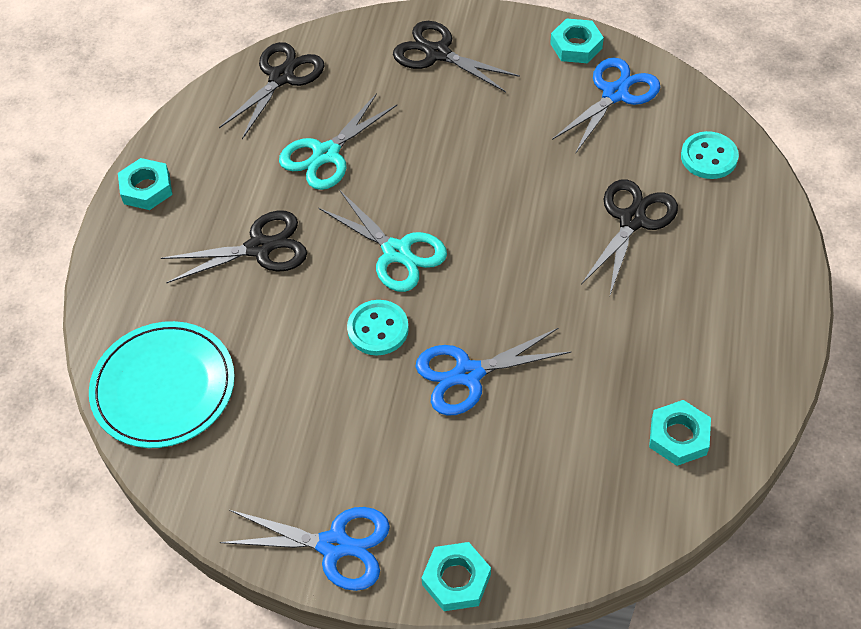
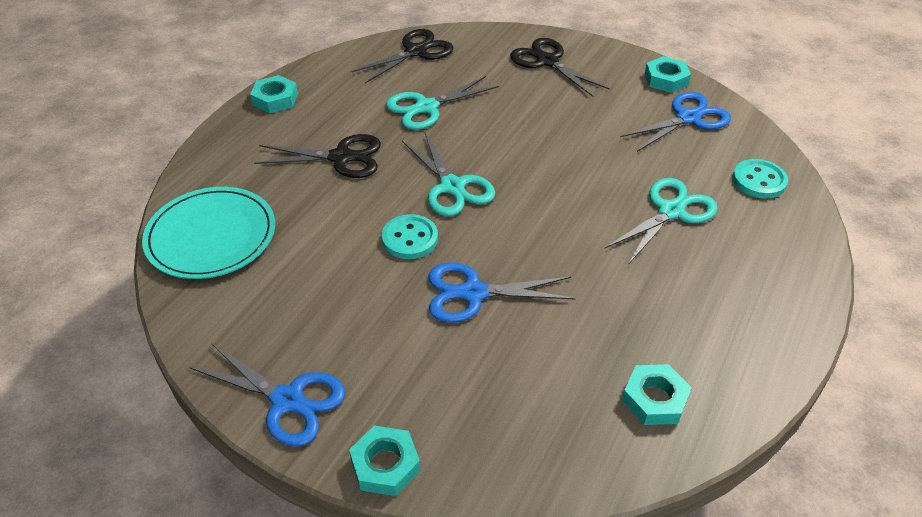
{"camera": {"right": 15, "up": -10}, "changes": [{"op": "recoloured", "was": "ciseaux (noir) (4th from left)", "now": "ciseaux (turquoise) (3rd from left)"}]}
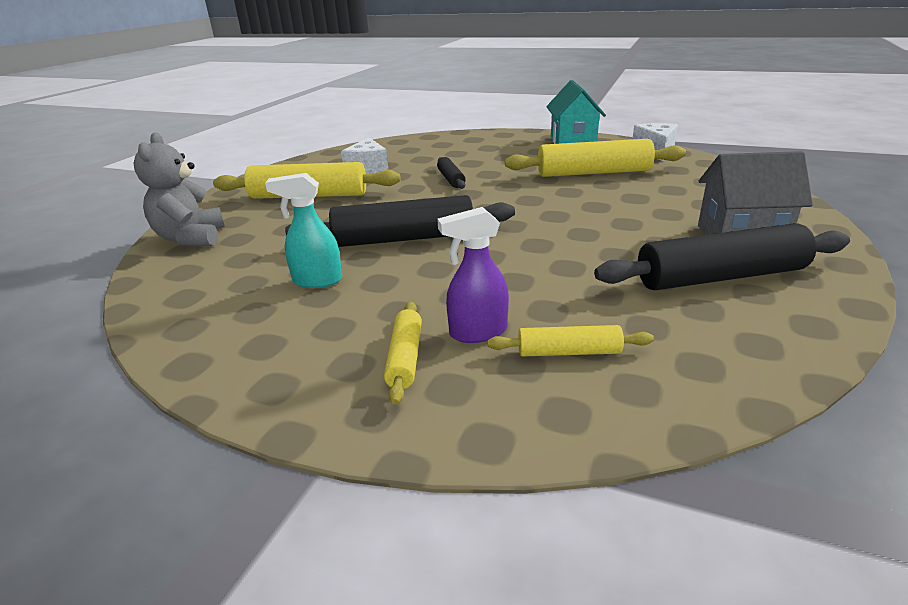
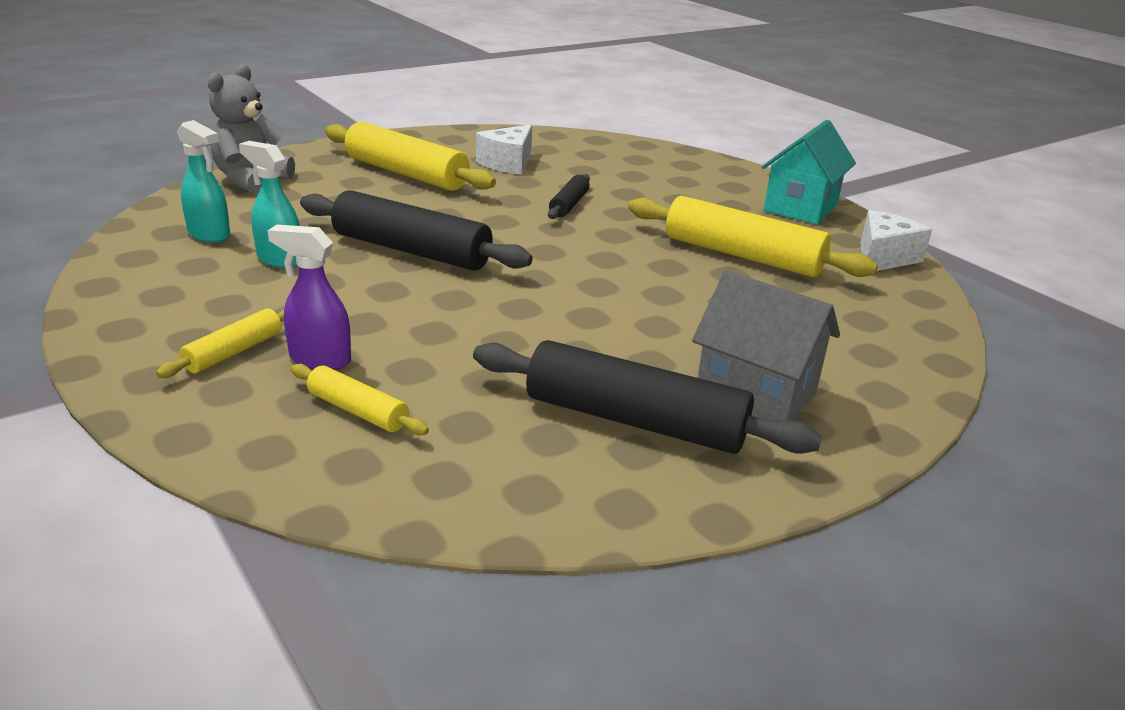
{"camera": {"right": 30, "up": 0}, "changes": [{"op": "added", "now": "vaporisateur (turquoise) (1st from left)"}]}
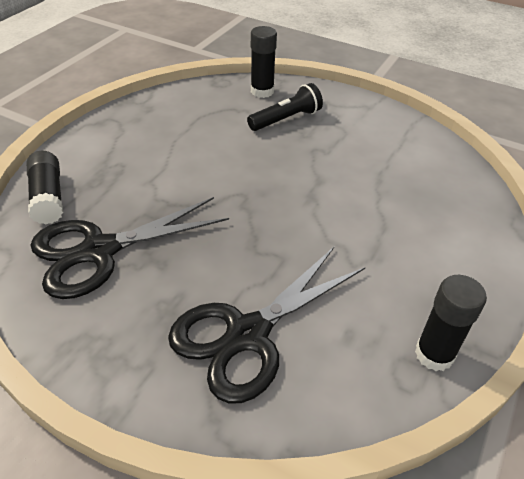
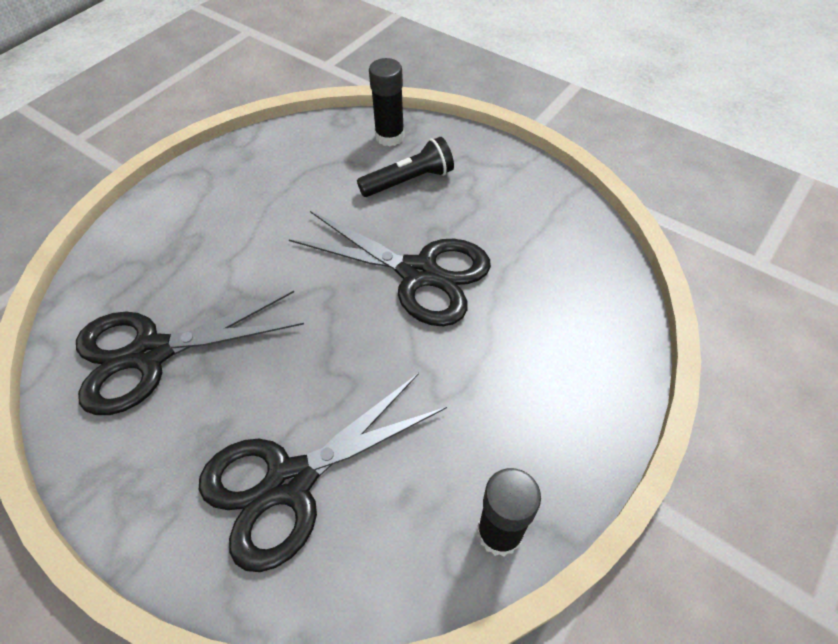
{"camera": {"right": 10, "up": 10}, "changes": [{"op": "added", "now": "ciseaux (noir) (3rd from left)"}, {"op": "removed", "was": "bâton de colle (noir) (1st from left)"}]}
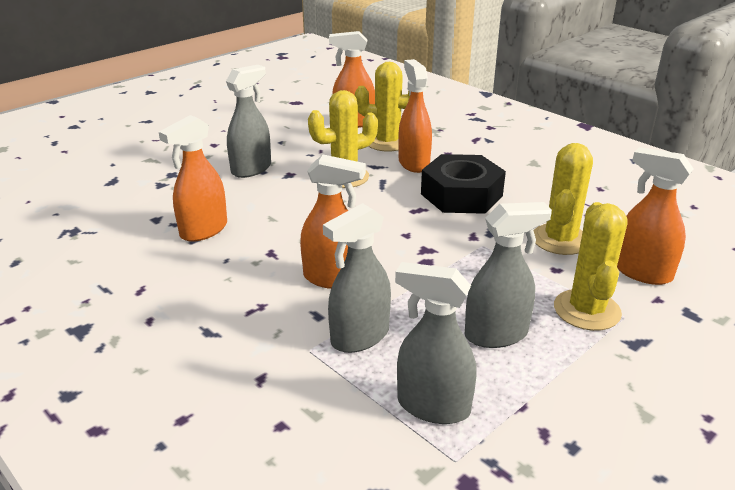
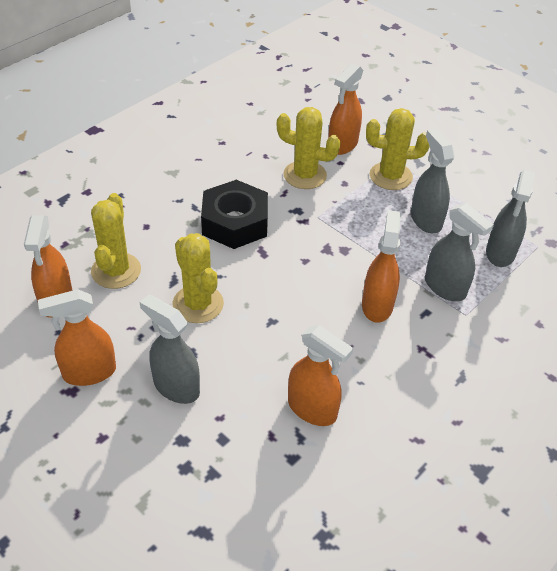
{"camera": {"right": -95, "up": 15}, "changes": [{"op": "moved", "was": "vaporisateur (orange) (4th from left in the first image)", "now": "vaporisateur (orange) (2nd from left)"}]}
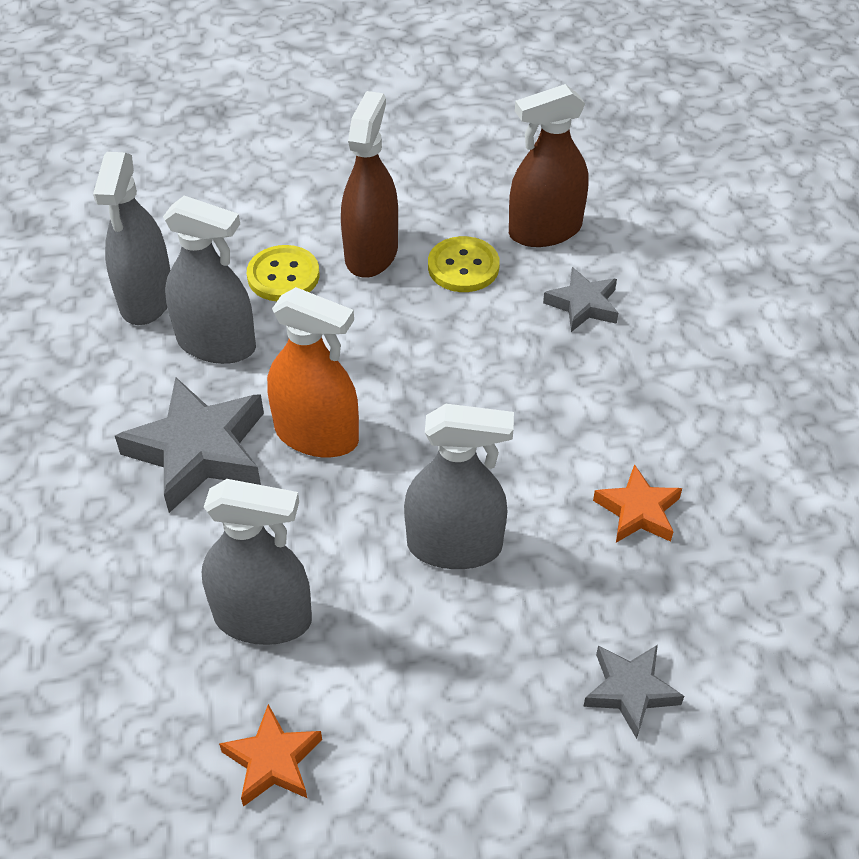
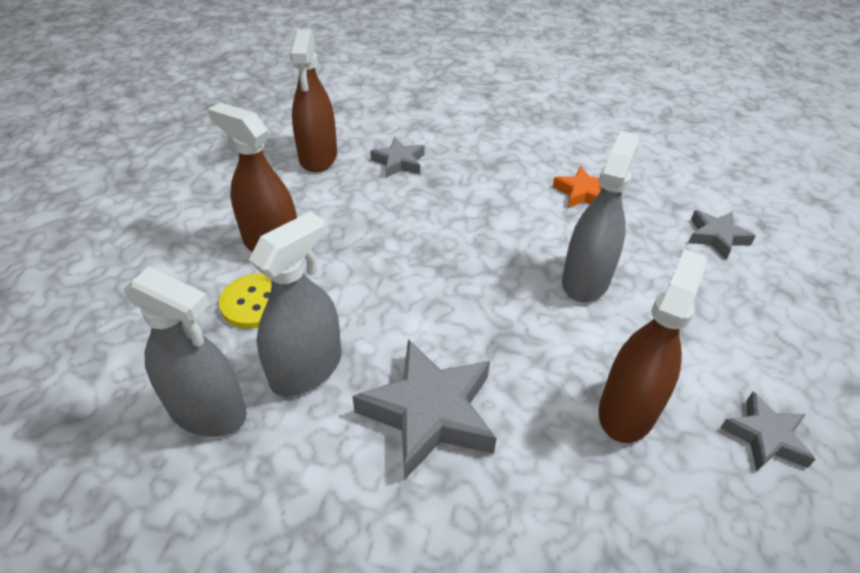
{"camera": {"right": -70, "up": -5}, "changes": [{"op": "recoloured", "was": "vaporisateur (gris) (3rd from left)", "now": "vaporisateur (marron) (3rd from left)"}, {"op": "recoloured", "was": "étoile (orange) (1st from left)", "now": "étoile (gris) (4th from left)"}, {"op": "removed", "was": "vaporisateur (orange)"}, {"op": "removed", "was": "bouton (jaune) (2nd from left)"}]}
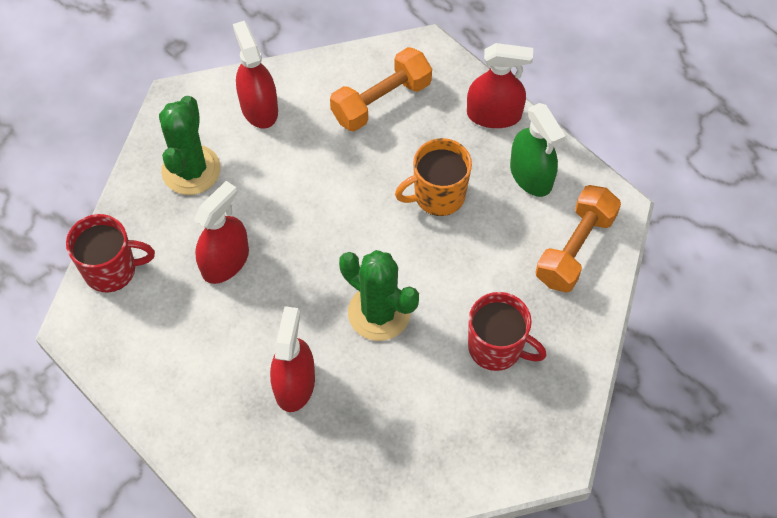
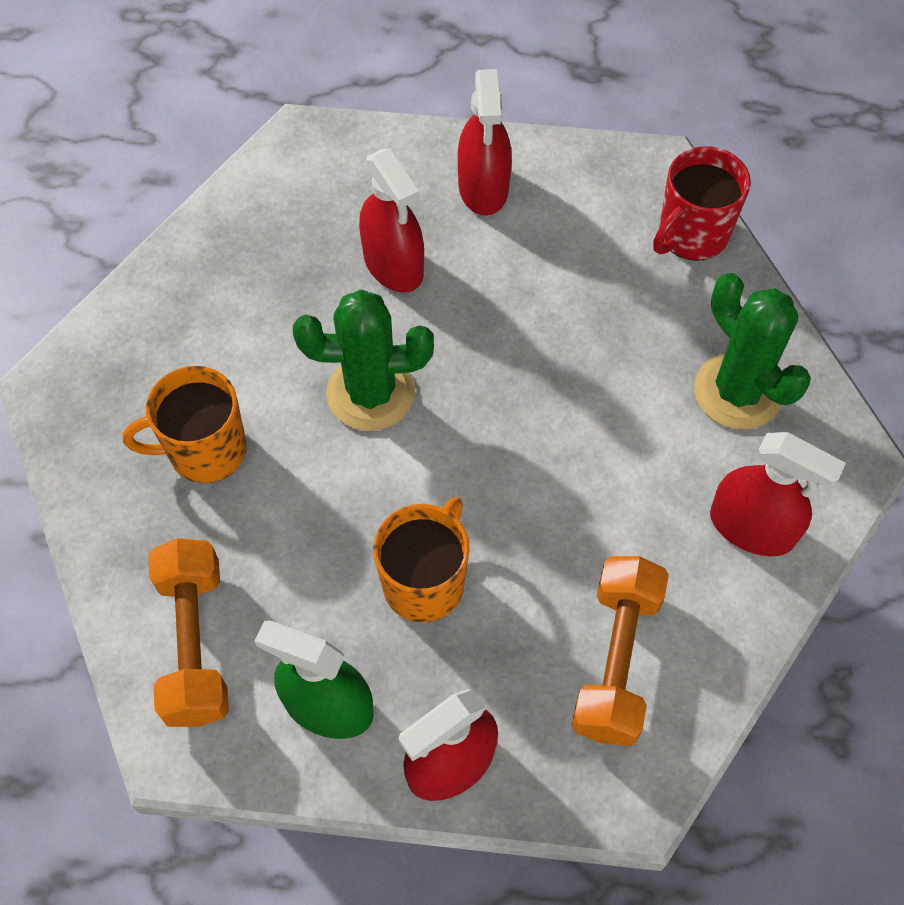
{"camera": {"right": 140, "up": 0}, "changes": [{"op": "recoloured", "was": "tasse (rouge) (2nd from left)", "now": "tasse (orange) (1st from left)"}, {"op": "moved", "was": "vaporisateur (rouge) (1st from left in the first image)", "now": "vaporisateur (rouge) (3rd from left)"}]}
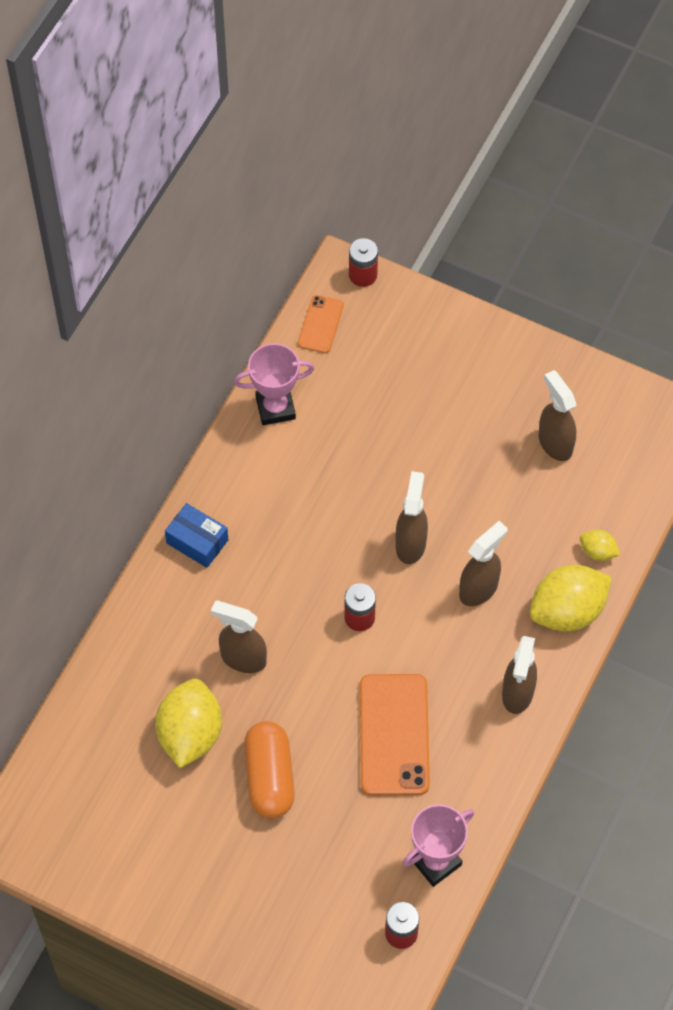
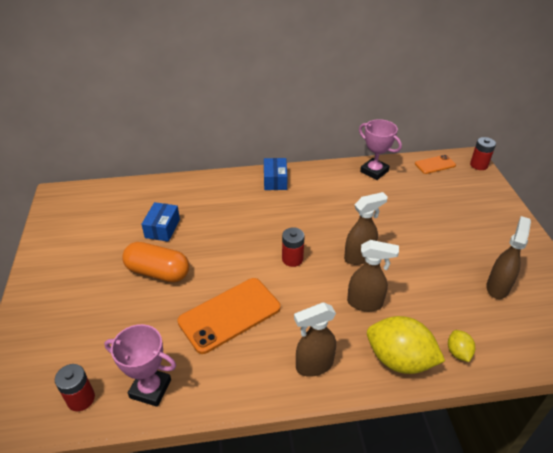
{"camera": {"right": 55, "up": -20}, "changes": [{"op": "turned", "was": "gélule (orange)", "clockwise": 60}, {"op": "replaced", "was": "citron (jaune) (1st from left)", "now": "boîte (bleu) (1st from left)"}, {"op": "removed", "was": "vaporisateur (marron) (1st from left)"}]}
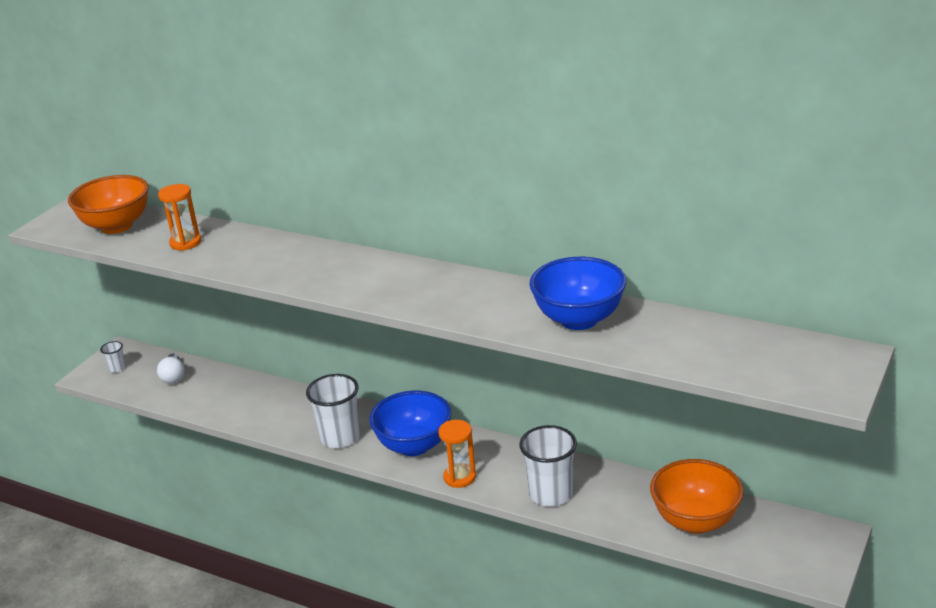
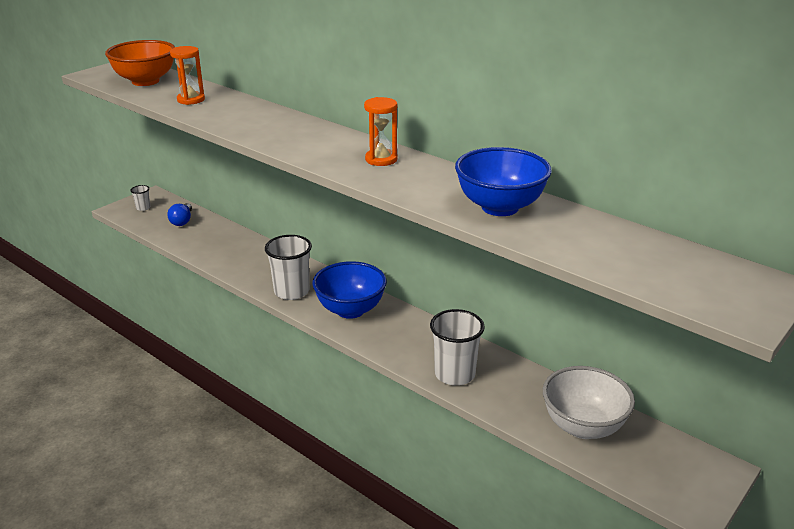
{"camera": {"right": 10, "up": 0}, "changes": [{"op": "recoloured", "was": "ampoule (blanc)", "now": "ampoule (bleu)"}, {"op": "moved", "was": "sablier (orange) (2nd from left)"}, {"op": "recoloured", "was": "bol (orange) (2nd from left)", "now": "bol (blanc)"}]}
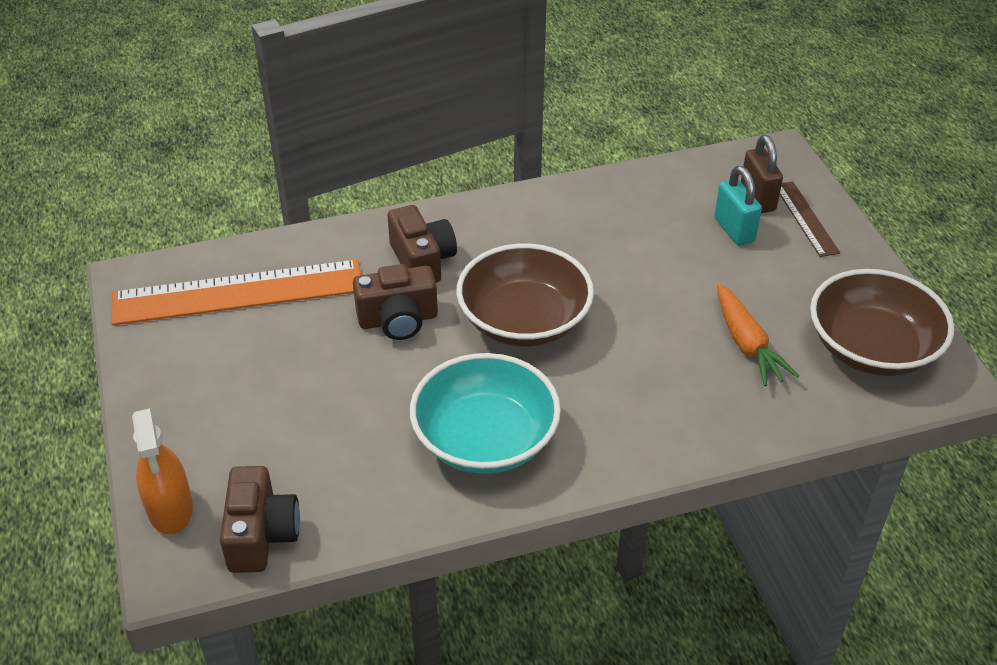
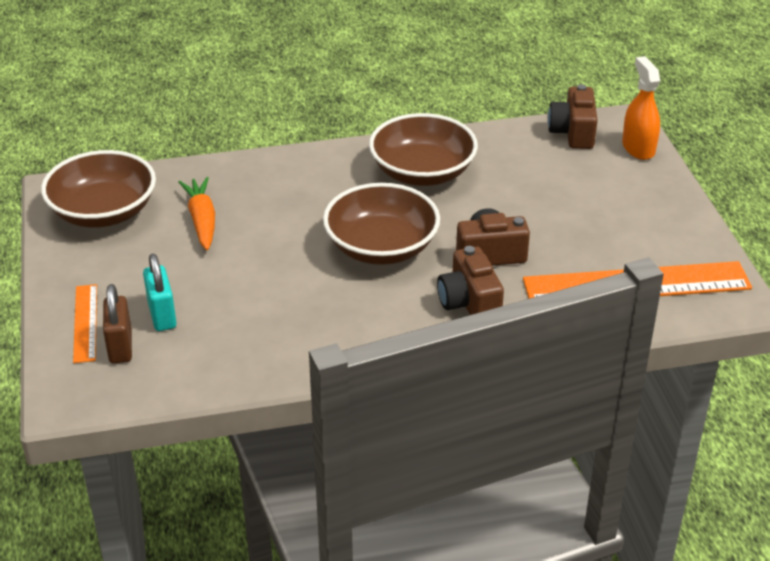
{"camera": {"right": -175, "up": -5}, "changes": [{"op": "recoloured", "was": "règle (marron)", "now": "règle (orange) (1st from left)"}, {"op": "recoloured", "was": "bol (turquoise)", "now": "bol (marron) (3rd from left)"}]}
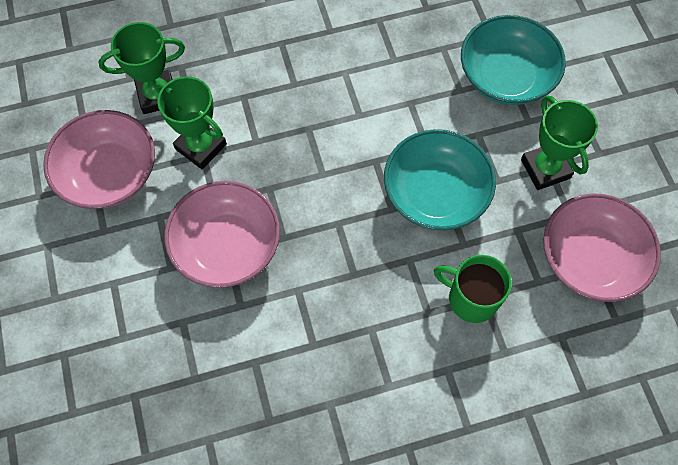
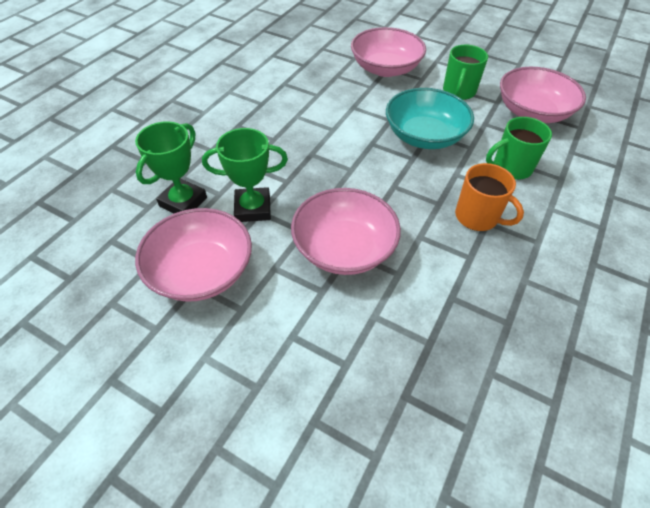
{"camera": {"right": -45, "up": -15}, "changes": [{"op": "recoloured", "was": "bol (turquoise) (2nd from left)", "now": "bol (rose) (3rd from left)"}, {"op": "replaced", "was": "trophée (vert) (3rd from left)", "now": "tasse (vert) (1st from left)"}, {"op": "added", "now": "tasse (orange)"}]}
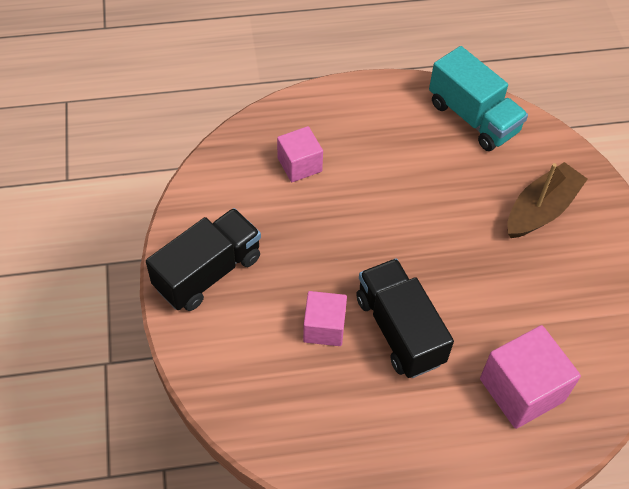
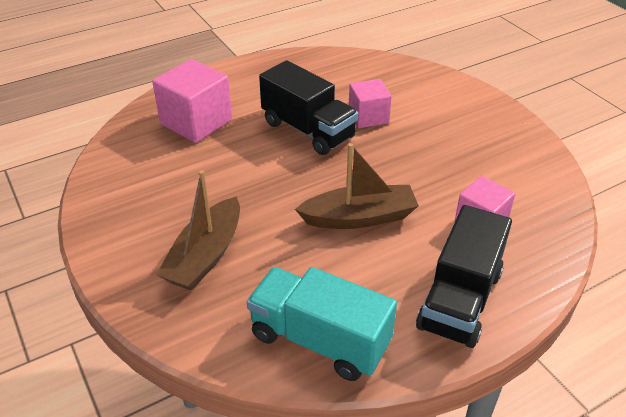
{"camera": {"right": 160, "up": -15}, "changes": [{"op": "added", "now": "bateau (marron) (2nd from left)"}, {"op": "moved", "was": "camion (noir) (1st from left in the first image)", "now": "camion (noir) (2nd from left)"}]}
